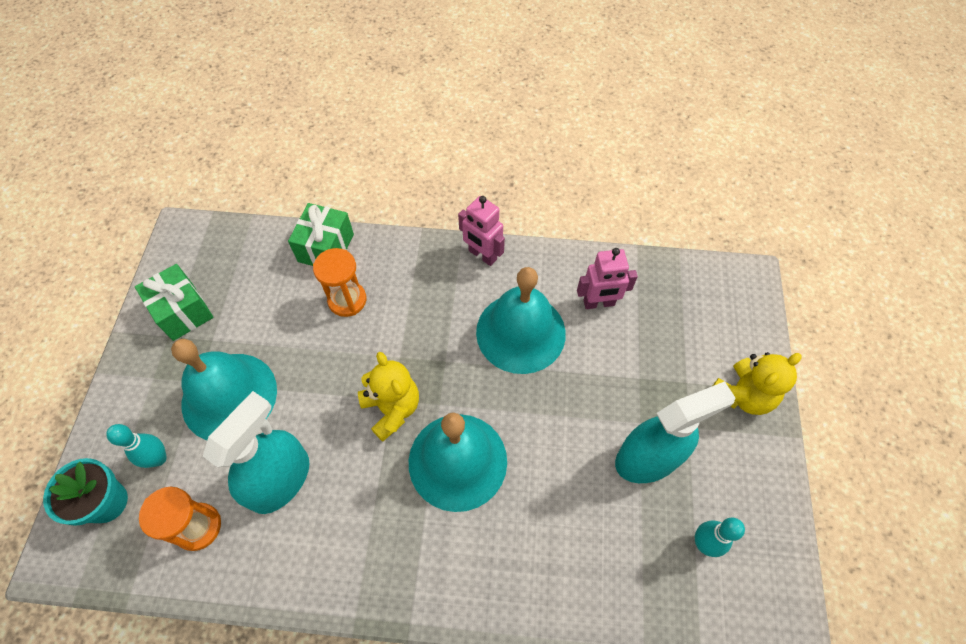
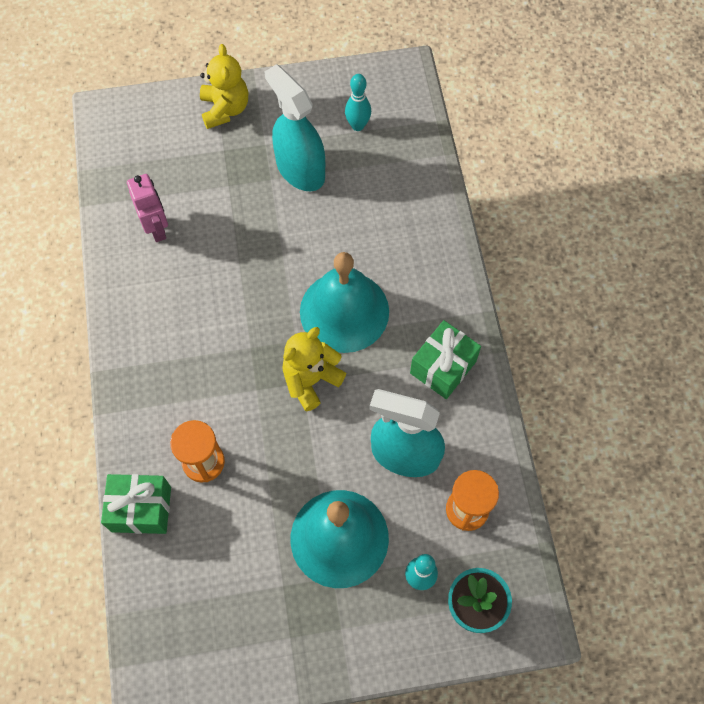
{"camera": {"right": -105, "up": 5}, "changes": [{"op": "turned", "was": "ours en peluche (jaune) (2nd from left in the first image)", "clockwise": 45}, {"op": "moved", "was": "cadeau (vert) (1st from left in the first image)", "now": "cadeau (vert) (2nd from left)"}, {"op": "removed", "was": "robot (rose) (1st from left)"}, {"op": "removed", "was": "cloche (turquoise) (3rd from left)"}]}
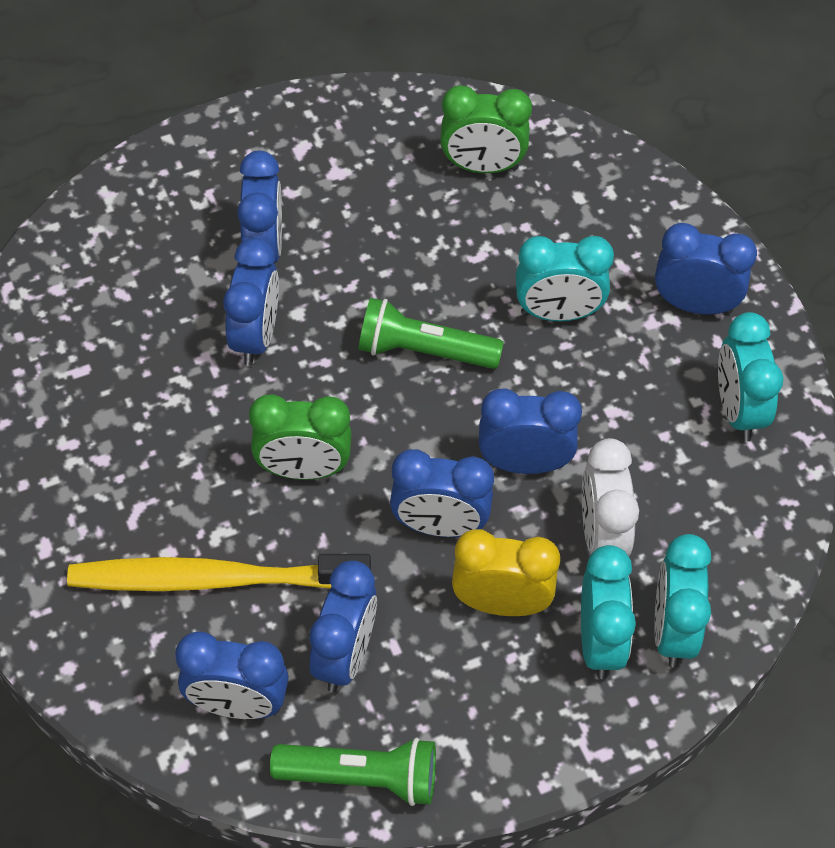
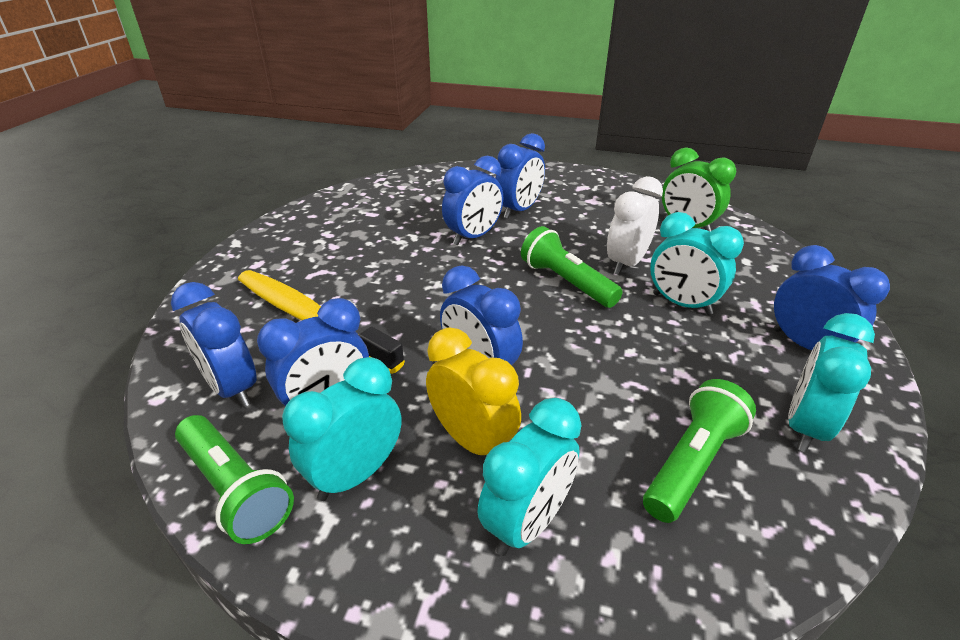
{"camera": {"right": 40, "up": -20}, "changes": [{"op": "moved", "was": "réveil (turquoise) (3rd from left in the first image)", "now": "réveil (turquoise) (1st from left)"}, {"op": "moved", "was": "réveil (blanc)"}, {"op": "added", "now": "lampe de poche (vert) (3rd from left)"}, {"op": "removed", "was": "réveil (vert) (1st from left)"}, {"op": "removed", "was": "réveil (bleu) (6th from left)"}]}
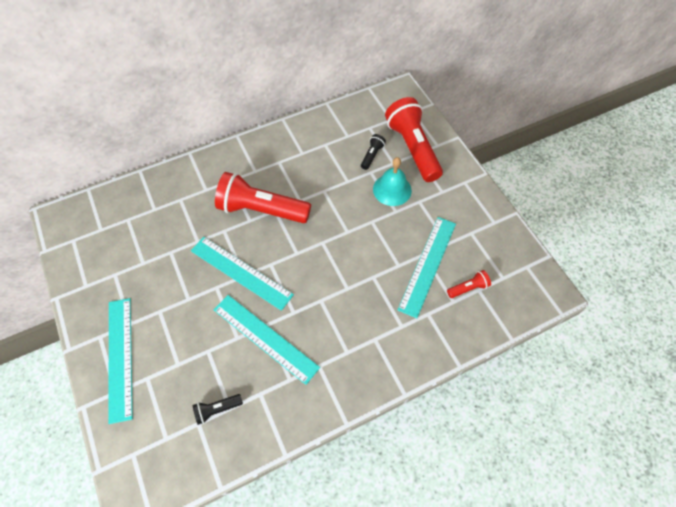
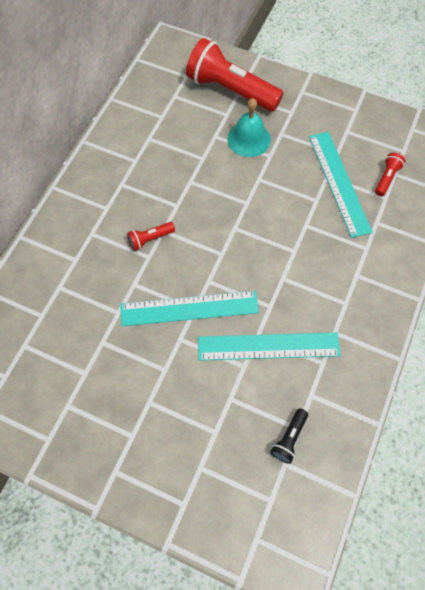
{"camera": {"right": -40, "up": 5}, "changes": [{"op": "resized", "was": "lampe de poche (rouge) (1st from left)", "ratio": 0.43}, {"op": "removed", "was": "règle (turquoise) (1st from left)"}, {"op": "removed", "was": "lampe de poche (noir) (2nd from left)"}]}
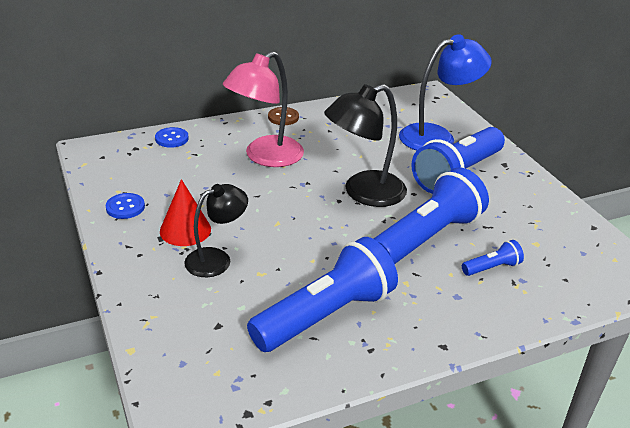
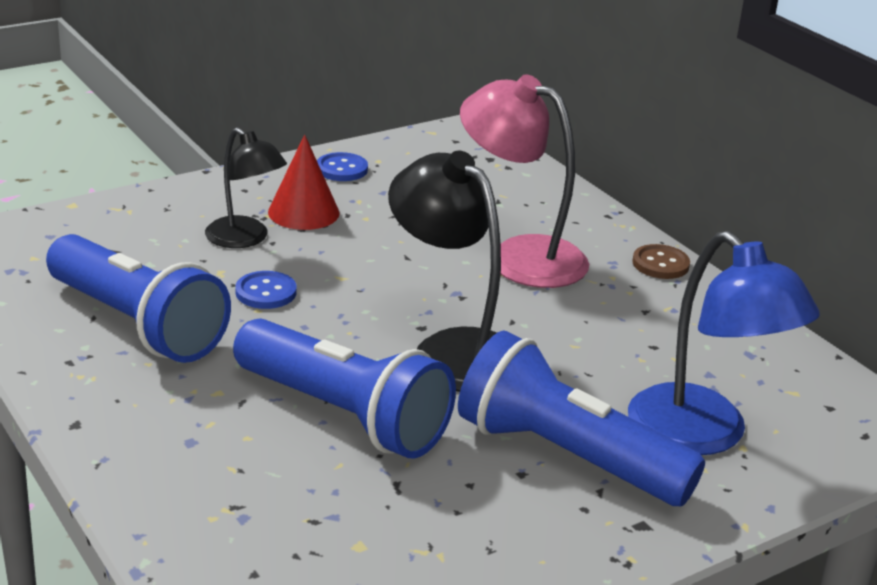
{"camera": {"right": 80, "up": -5}, "changes": [{"op": "moved", "was": "bouton (bleu) (2nd from left in the first image)", "now": "bouton (bleu) (1st from left)"}, {"op": "removed", "was": "lampe de poche (bleu) (4th from left)"}]}
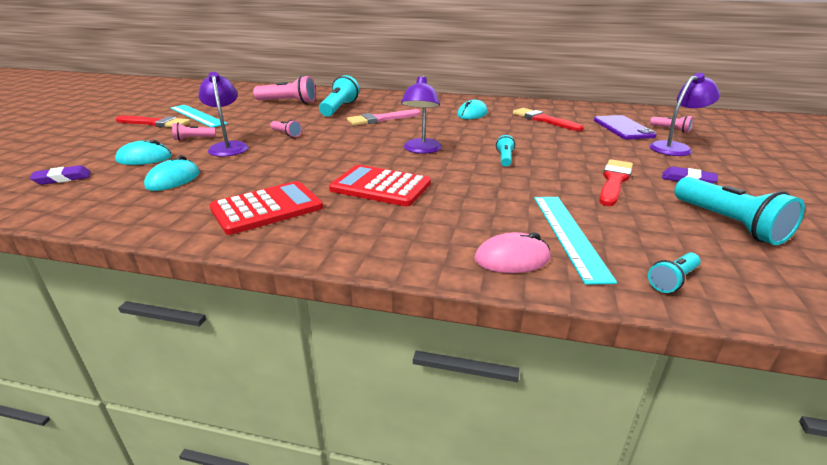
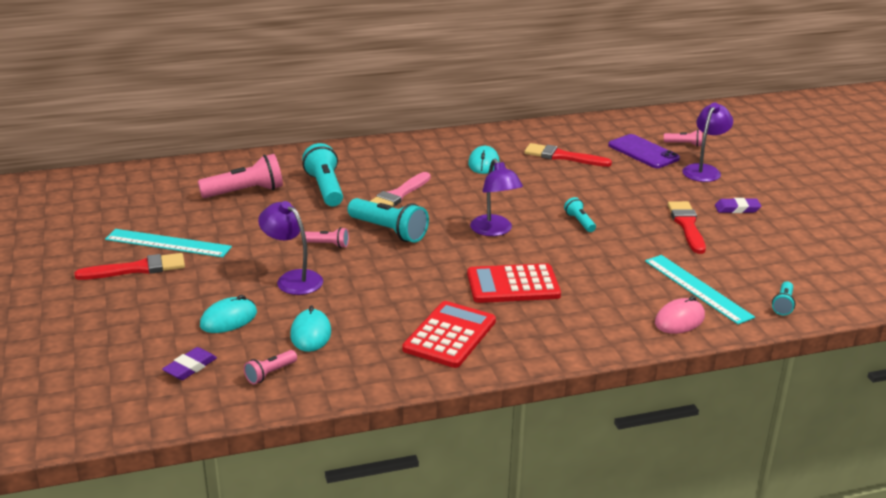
{"camera": {"right": -30, "up": 0}, "changes": [{"op": "moved", "was": "lampe de poche (rose) (1st from left in the first image)", "now": "lampe de poche (rose) (2nd from left)"}, {"op": "moved", "was": "lampe de poche (turquoise) (4th from left in the first image)", "now": "lampe de poche (turquoise) (2nd from left)"}]}
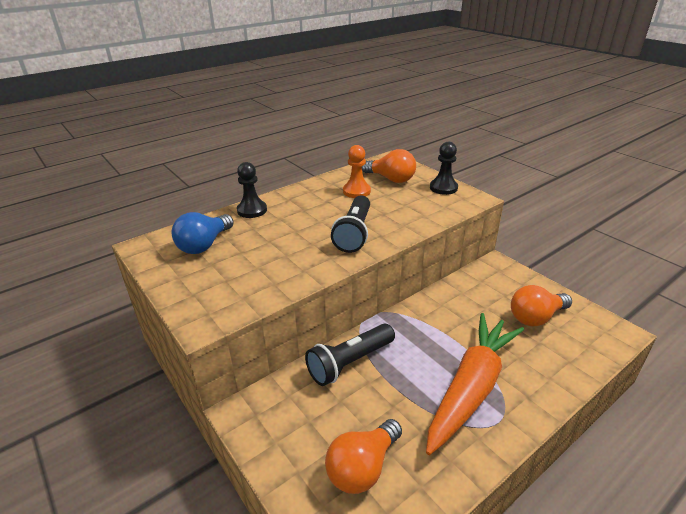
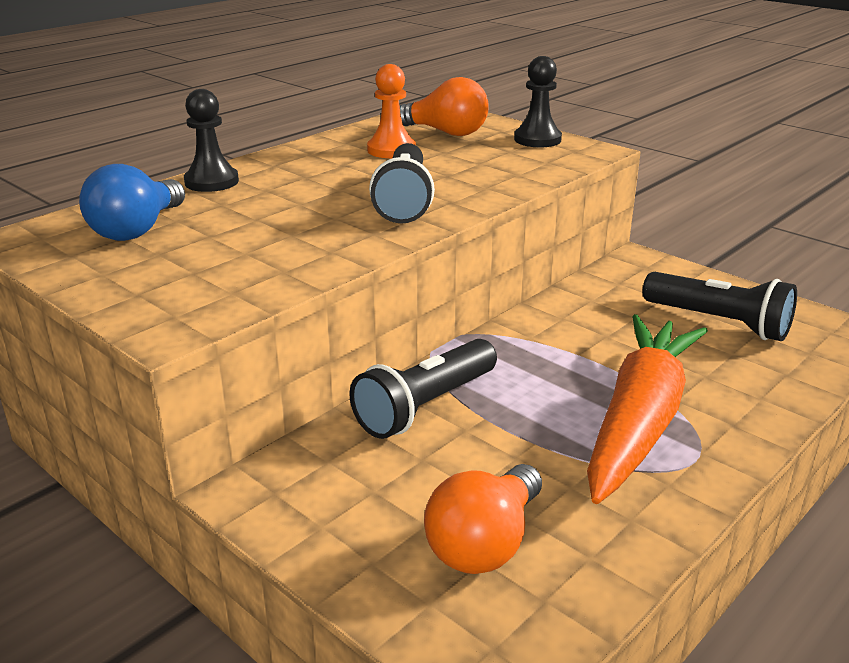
{"camera": {"right": -10, "up": -5}, "changes": [{"op": "replaced", "was": "ampoule (orange) (3rd from left)", "now": "lampe de poche (noir) (3rd from left)"}]}
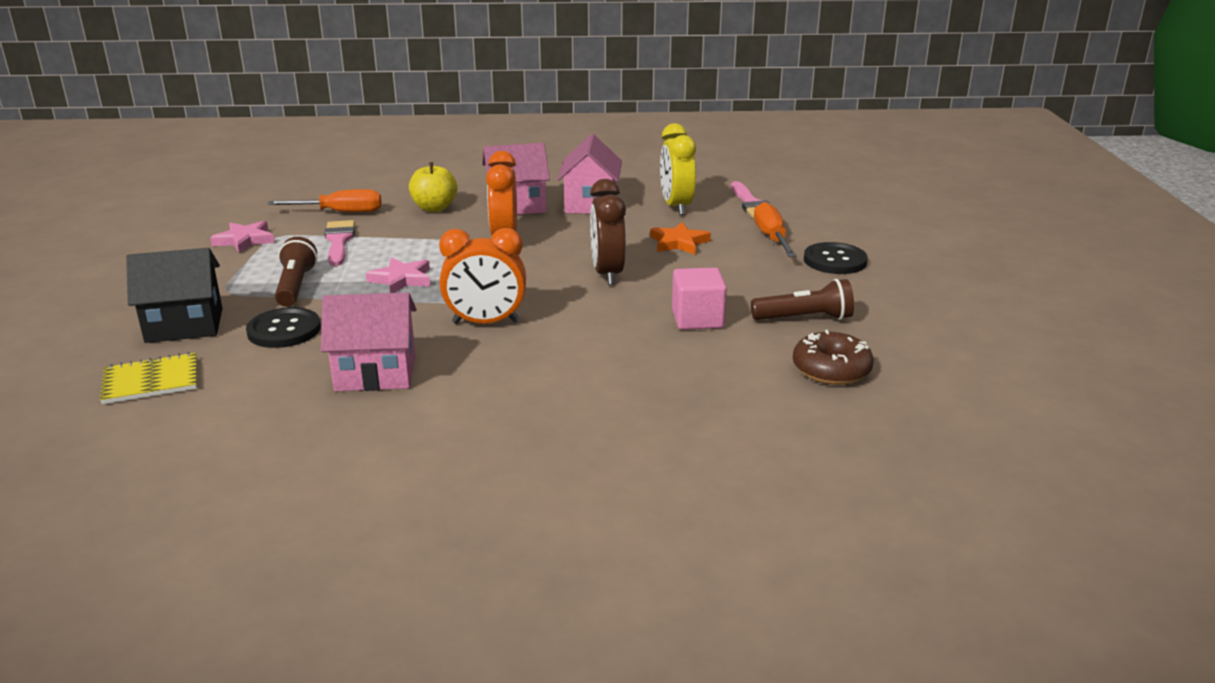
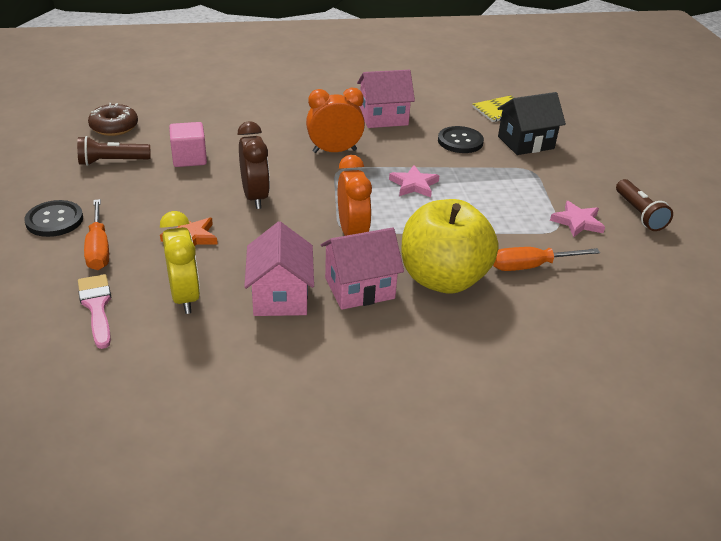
{"camera": {"right": 170, "up": 10}, "changes": [{"op": "resized", "was": "pomme (jaune)", "ratio": 1.88}, {"op": "moved", "was": "lampe de poche (marron) (1st from left in the first image)", "now": "lampe de poche (marron) (2nd from left)"}, {"op": "removed", "was": "pinceau (rose) (1st from left)"}]}
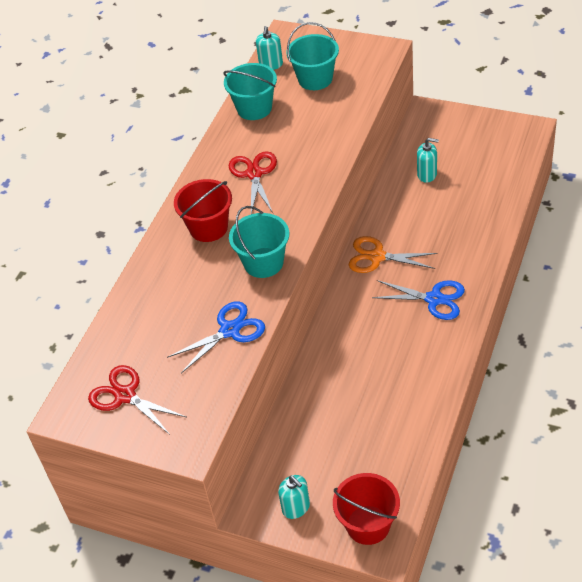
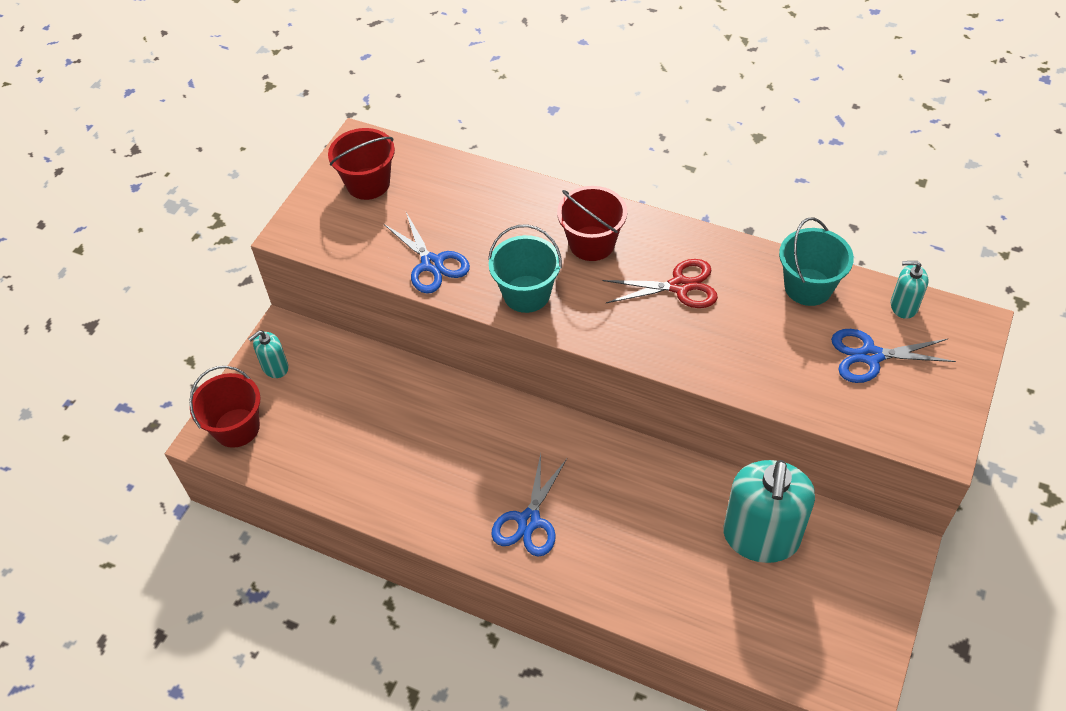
{"camera": {"right": 90, "up": 5}, "changes": [{"op": "replaced", "was": "ciseaux (rouge) (1st from left)", "now": "seau (rouge) (2nd from left)"}, {"op": "resized", "was": "distributeur de savon (turquoise) (3rd from left in the first image)", "ratio": 2.17}, {"op": "replaced", "was": "seau (turquoise) (3rd from left)", "now": "ciseaux (bleu) (3rd from left)"}, {"op": "removed", "was": "ciseaux (orange)"}]}
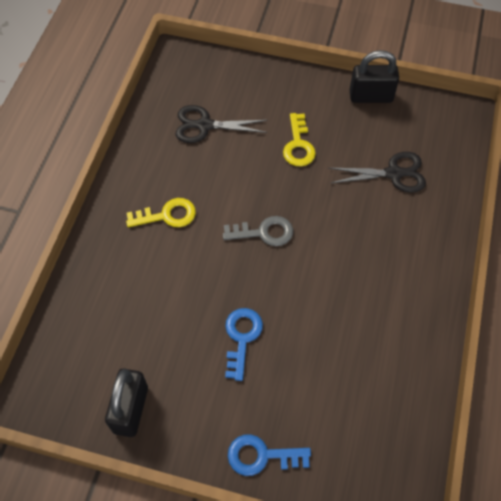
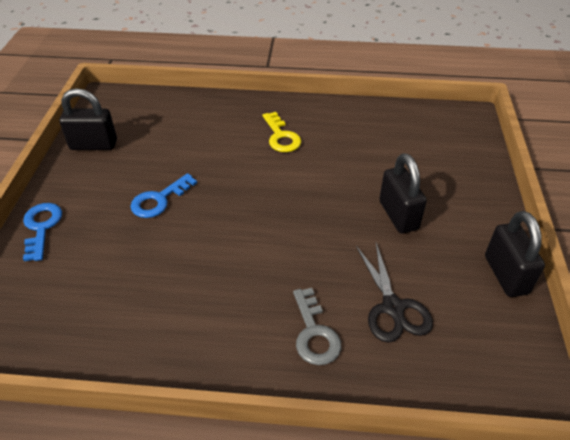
{"camera": {"right": 80, "up": -15}, "changes": [{"op": "turned", "was": "clé (bleu) (1st from left in the first image)", "clockwise": 135}, {"op": "moved", "was": "clé (gris)"}, {"op": "replaced", "was": "clé (jaune) (2nd from left)", "now": "cadenas (noir) (2nd from left)"}, {"op": "removed", "was": "ciseaux (noir) (1st from left)"}]}
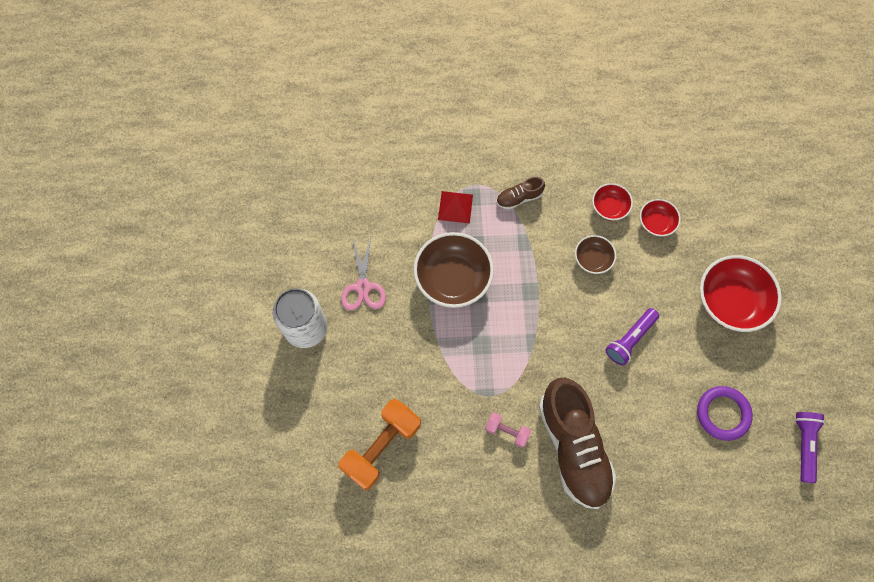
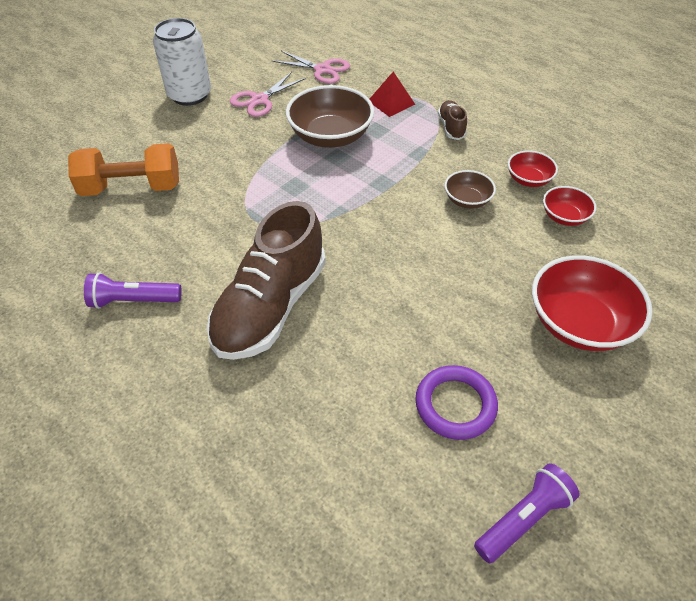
{"camera": {"right": 45, "up": -20}, "changes": [{"op": "moved", "was": "lampe de poche (violet) (1st from left)"}, {"op": "added", "now": "ciseaux (rose) (2nd from left)"}, {"op": "turned", "was": "chaussure (marron) (1st from left in the first image)", "clockwise": 60}, {"op": "removed", "was": "haltère (rose)"}]}
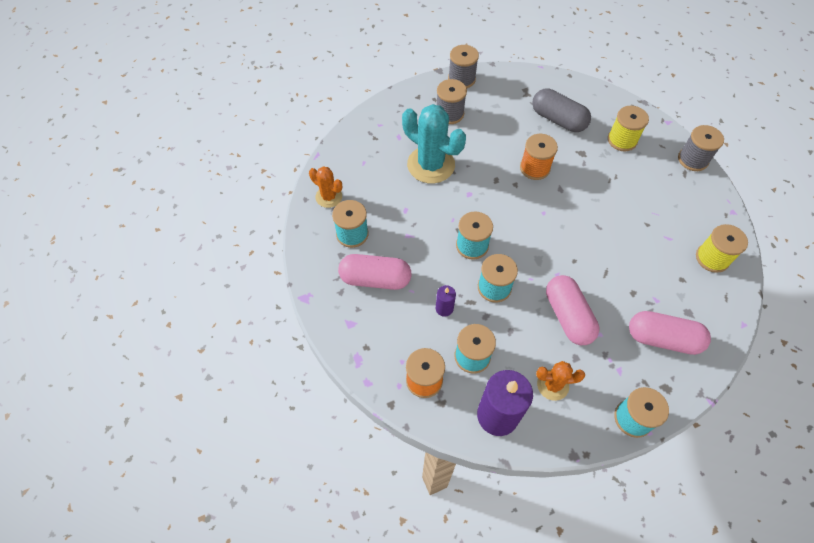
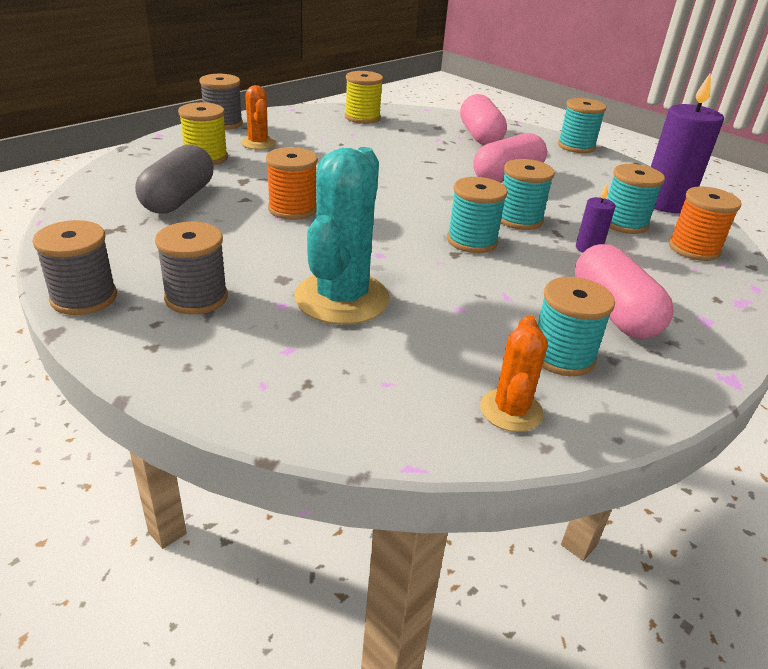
{"camera": {"right": -115, "up": -25}, "changes": [{"op": "moved", "was": "cactus (orange) (2nd from left in the first image)", "now": "cactus (orange) (1st from left)"}]}
